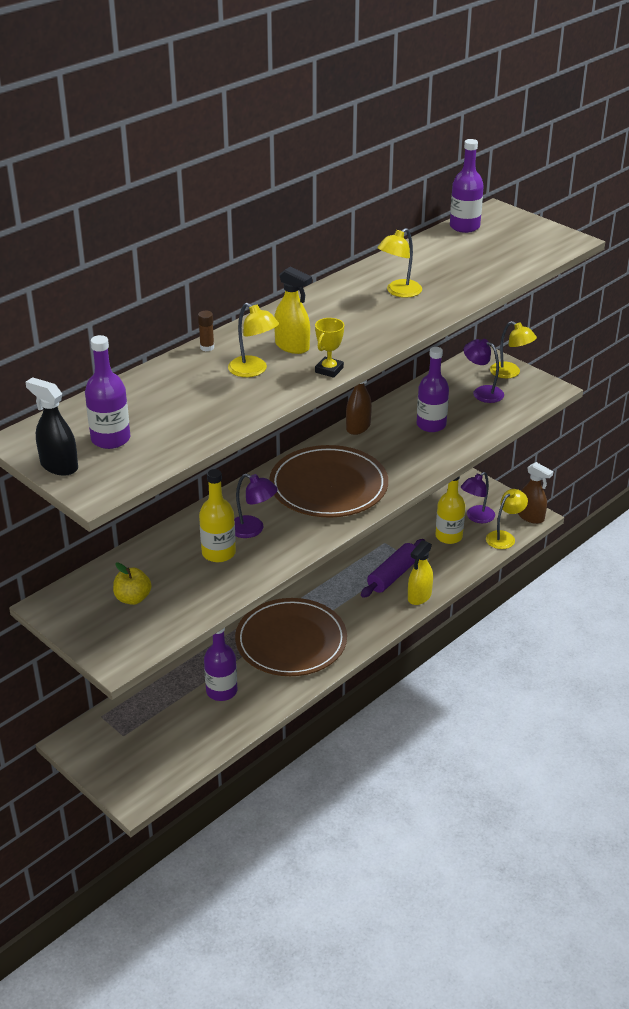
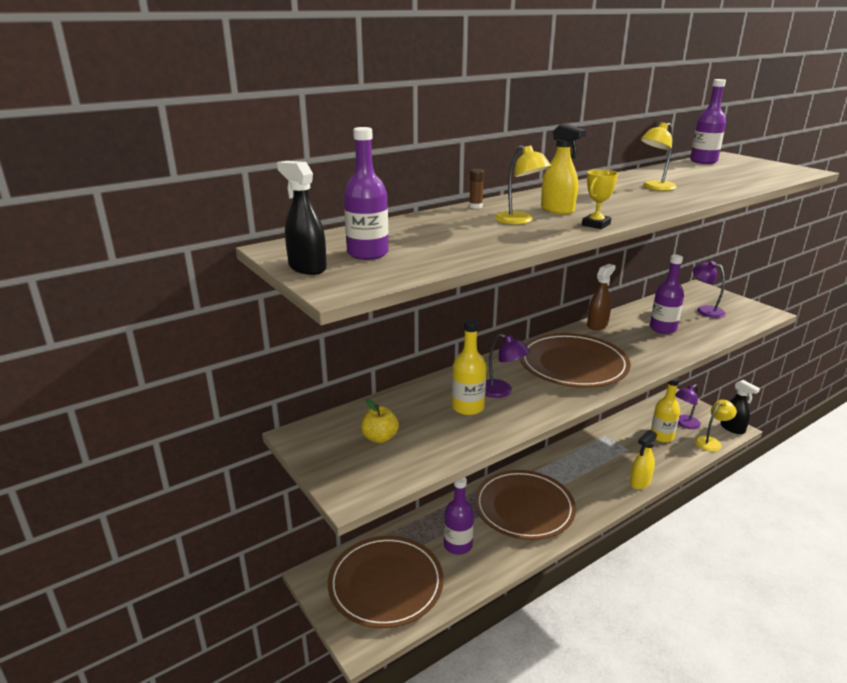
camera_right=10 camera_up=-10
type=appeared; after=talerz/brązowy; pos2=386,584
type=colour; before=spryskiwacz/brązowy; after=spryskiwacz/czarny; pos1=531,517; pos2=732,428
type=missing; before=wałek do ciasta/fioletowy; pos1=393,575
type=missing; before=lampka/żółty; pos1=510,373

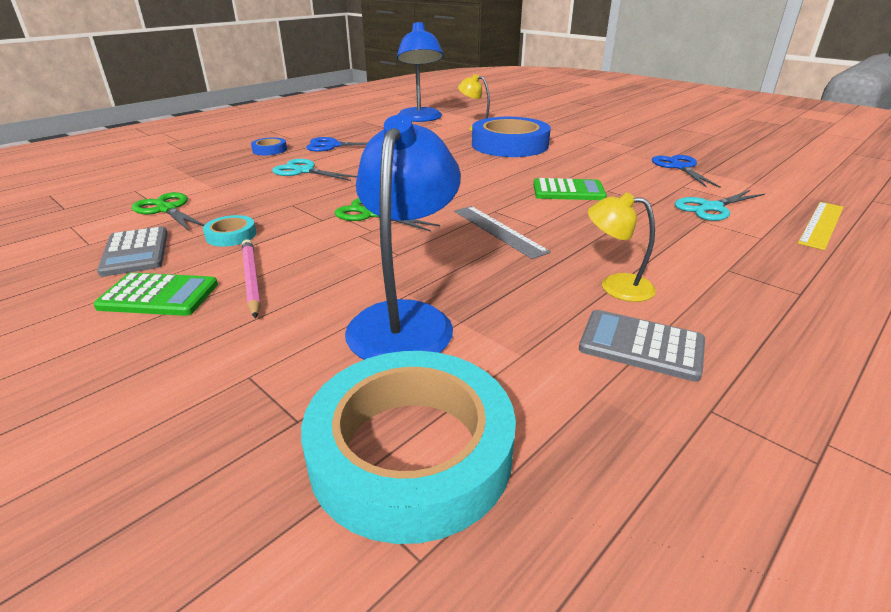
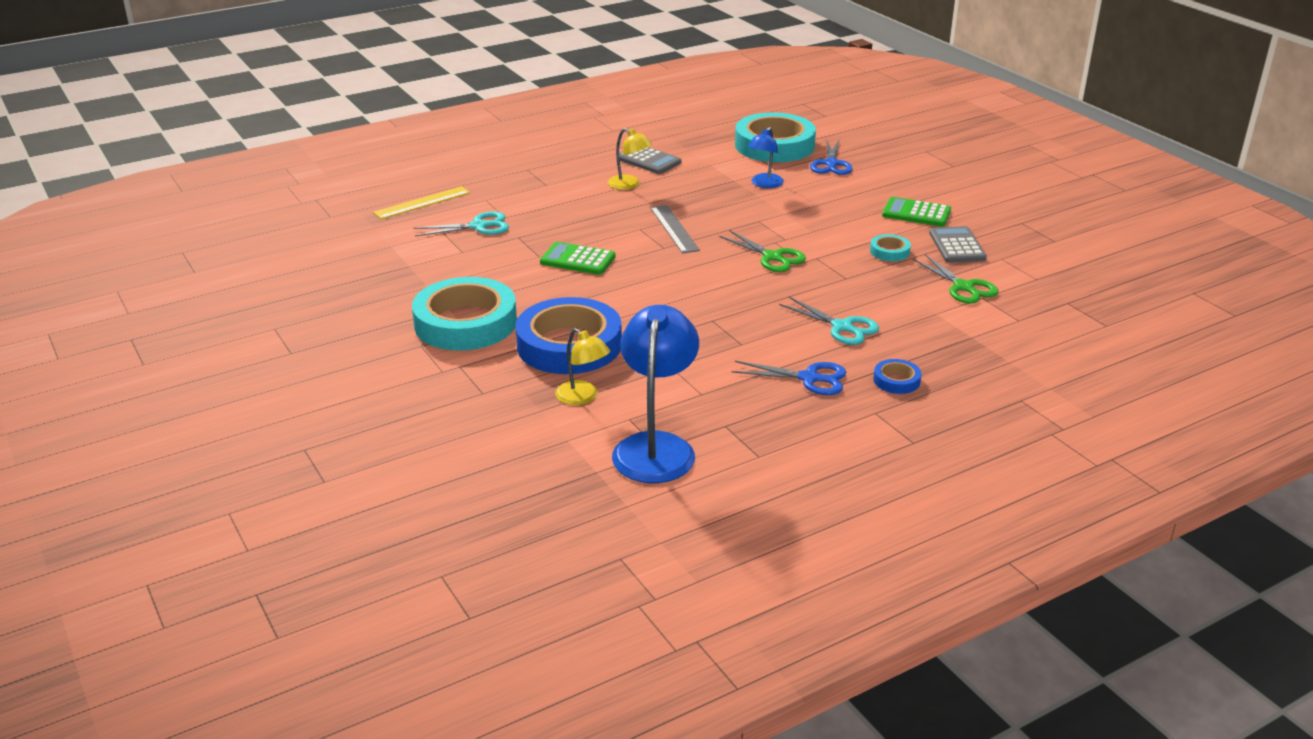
camera_right=-165 camera_up=0
type=appeared; after=taśma klejąca/turkusowy; pos2=465,323
type=size; before=lampka/niebieski; pos1=405,319; pos2=764,184; scale=0.55
type=relocated; before=nożyczki/niebieski; pos1=680,167; pos2=831,164
type=missing; before=ołówek/różowy; pos1=252,279

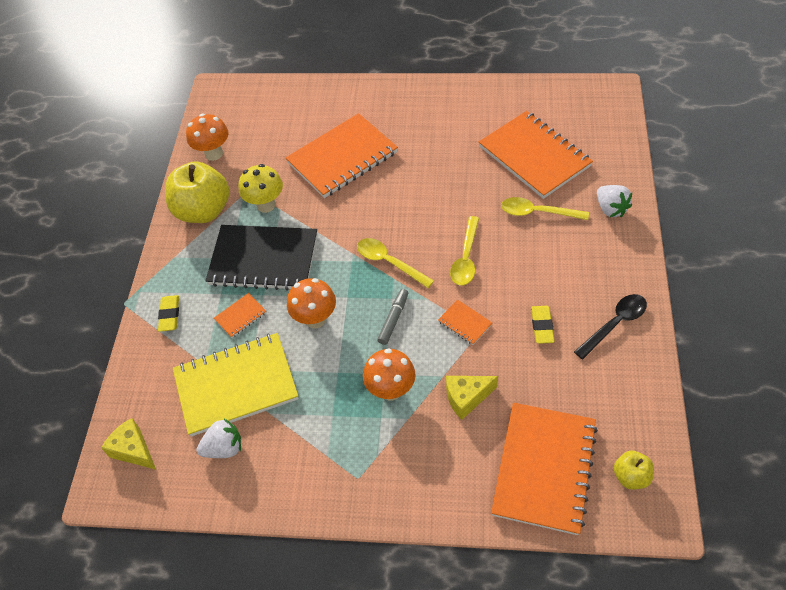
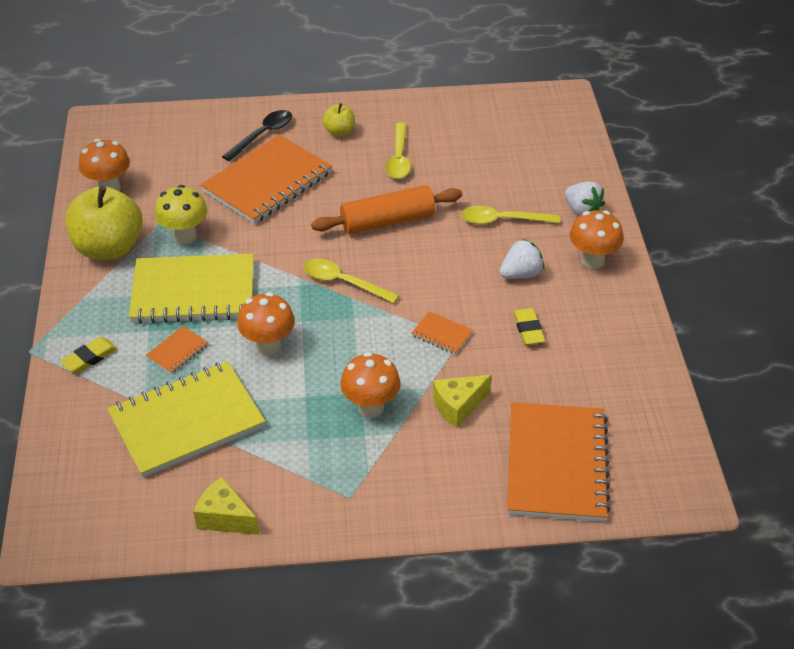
camera_right=-15 camera_up=-10
type=spun; before=gumka do mazania/żółty; pos1=169,315; pos2=89,358; turn=60
type=colour; before=zeszyt/czarny; after=zeszyt/żółty; pos1=263,259; pos2=193,292
type=relocated; before=ser/żółty; pos1=133,450; pos2=225,518
type=relocated; before=łyżka/czarny; pos1=615,324; pos2=263,135
type=appeared; after=wałek do ciasta/pomarańczowy; pos2=387,221
type=relocated; before=jabłko/żółty; pos1=631,476; pos2=339,132
type=relocated; before=łyżka/żółty; pos1=466,258; pos2=398,158
type=relocated; before=truskawka/biały; pos1=224,448; pos2=521,274
type=appeared; after=grzyb/pomarańczowy; pos2=592,261
type=missing; before=flamaster/szary; pos1=393,319
type=missing; before=zeszyt/pomarańczowy; pos1=534,156

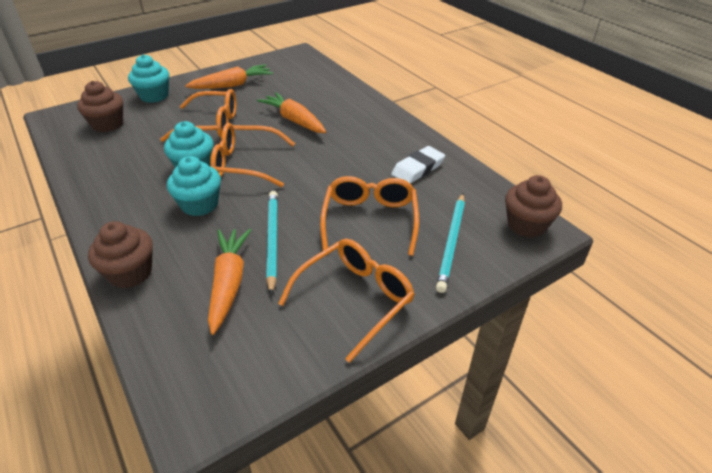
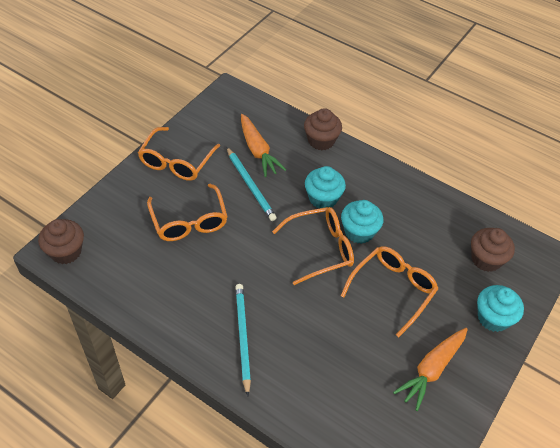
camera_right=155 camera_up=10
type=relocated; before=ołówek/turkusowy; pos1=452,242; pos2=242,337
type=spun; before=okulary/pomarańczowy; pos1=211,125; pos2=393,290; turn=150
type=missing; before=marchewka/pomarańczowy; pos1=294,120
type=missing; before=gumka do mazania/biały; pos1=418,169

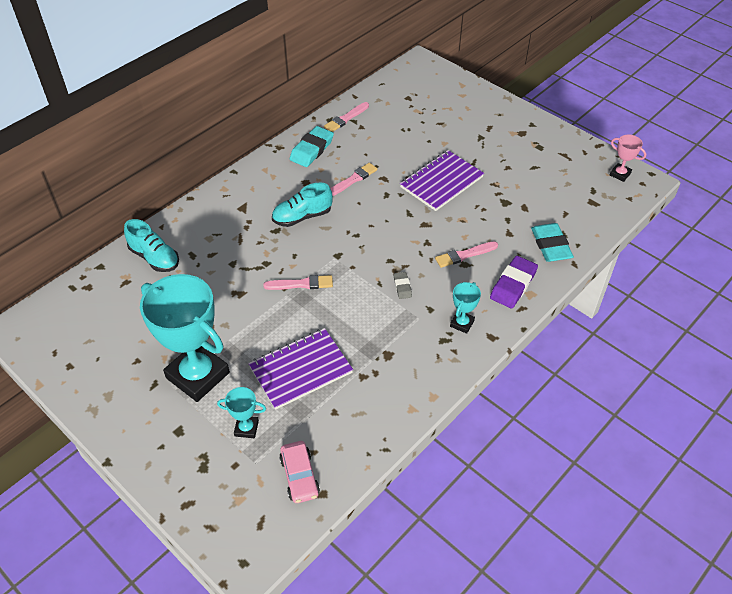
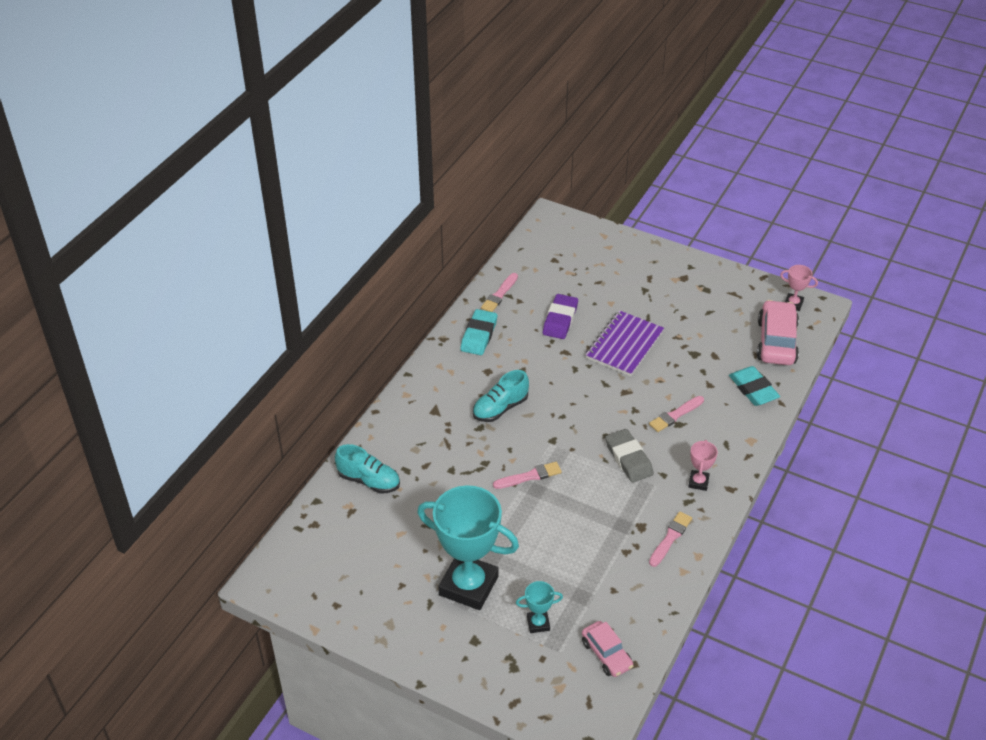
camera_right=-15 camera_up=-5
type=relocated; before=gumka do mazania/fioletowy; pos1=513,285; pos2=560,320
type=size; before=gumka do mazania/szary; pos1=402,287; pos2=628,459; scale=1.94
type=relocated; before=pędzel/różowy; pos1=353,180; pos2=670,538
type=colour; before=puchar/turkusowy; after=puchar/różowy; pos1=462,323; pos2=698,482
type=appeared; after=samochód/różowy; pos2=776,342
type=missing; before=zeszyt/fioletowy; pos1=301,370

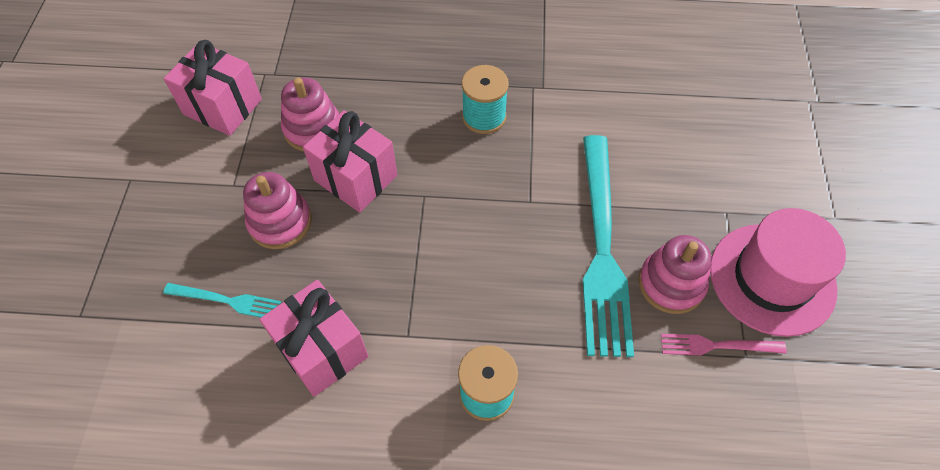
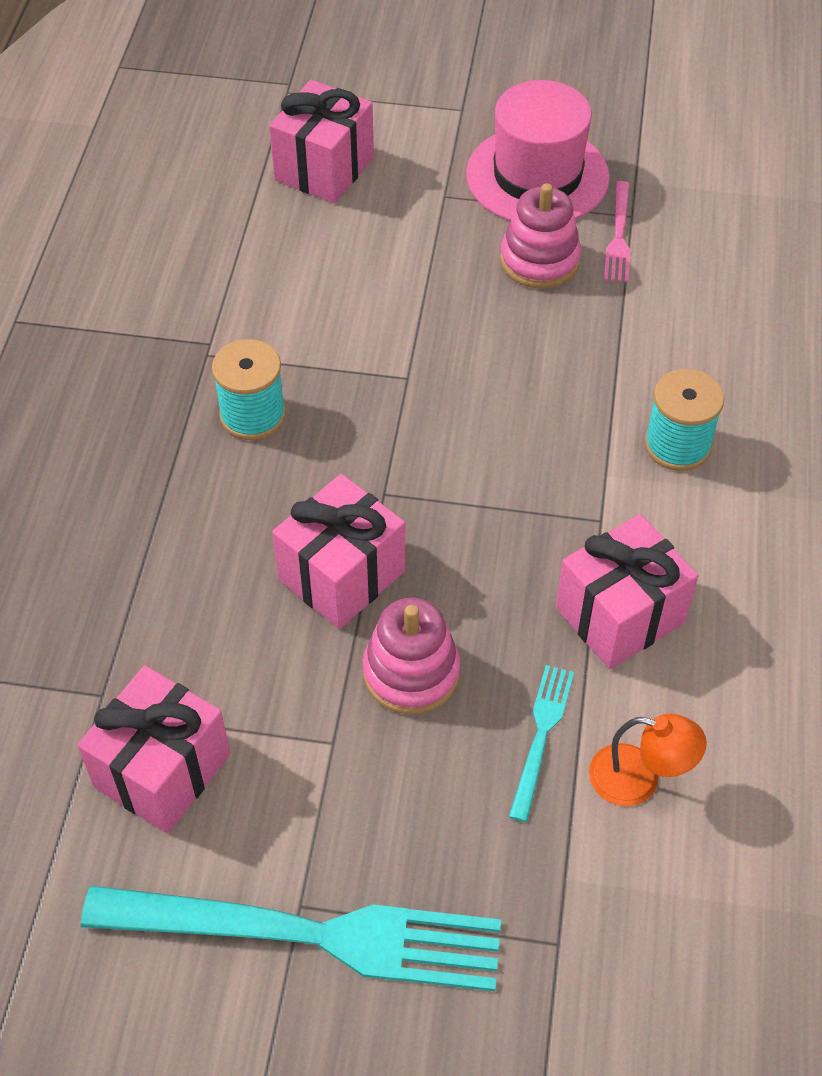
camera_right=-85 camera_up=-5
type=relocated; before=widelec/turkusowy; pos1=602,249; pos2=309,935
type=appeared; after=prezent/różowy; pos2=324,169
type=appeared; after=lampka/pomarańczowy; pos2=639,779
type=missing; before=zabawka nakładanka/różowy; pos1=312,129

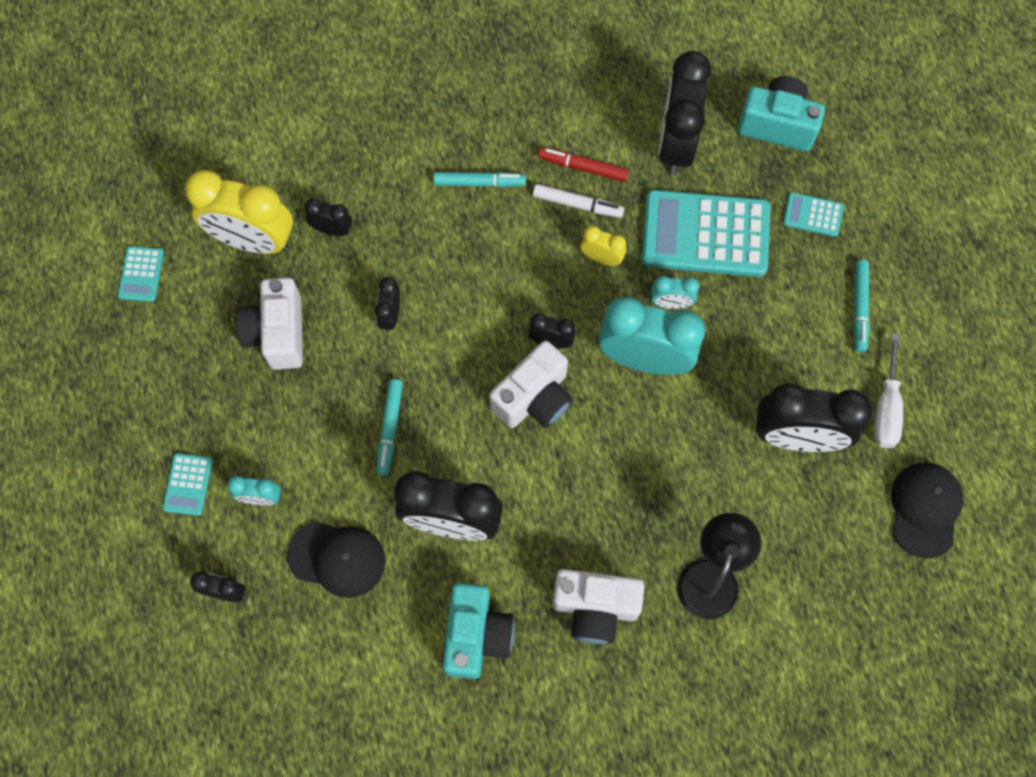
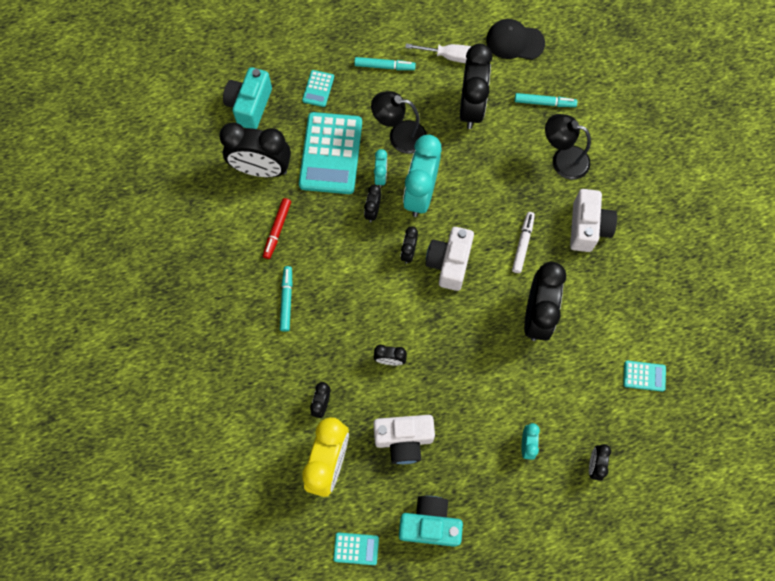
camera_right=-90 camera_up=0
type=appeared; after=budzik/czarny; pos2=372,211
type=appeared; after=lampka/czarny; pos2=399,136
type=relocated; before=aparat fotograficzny/turkusowy; pos1=476,635; pos2=429,524
type=spun; before=aparat fotograficzny/biały; pos1=534,398; pos2=449,263; turn=-120
type=relocated; before=flamaster/biały; pos1=577,204; pos2=522,244
type=relocated; before=flamaster/turkusowy; pos1=390,429; pos2=544,103
type=relocated; before=kalkulator/turkusowy; pos1=188,484; pos2=644,376
type=missing; before=czapka/czarny; pos1=337,558
type=missing; before=budzik/żółty; pos1=601,258

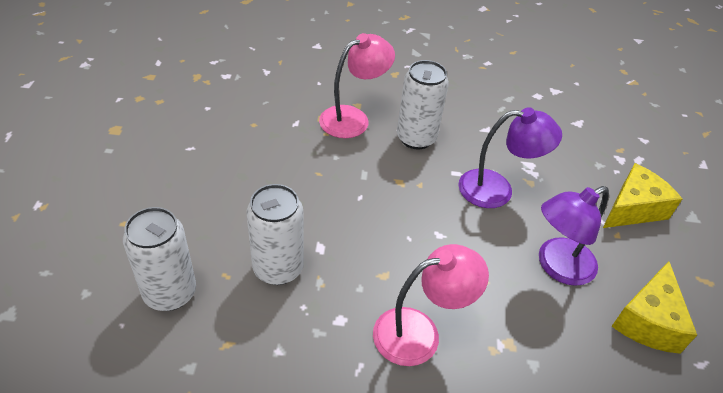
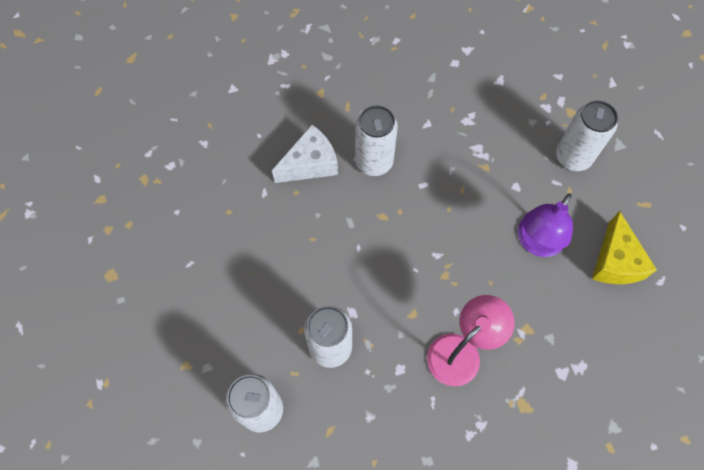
camera_right=-20 camera_up=20
type=exchanged; before=lampka/różowy; after=ser/biały; pos1=353,118; pos2=310,164
type=exchanged; before=ser/żółty; after=puszka/biały; pos1=633,209; pos2=573,157
type=missing; before=lampka/fioletowy; pos1=497,190

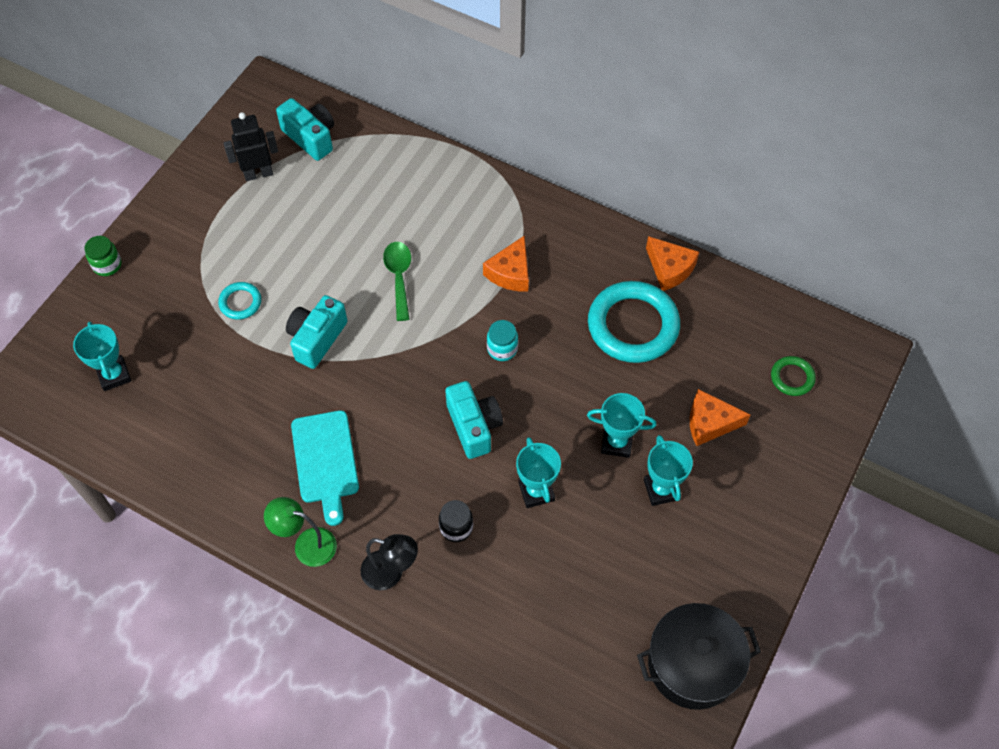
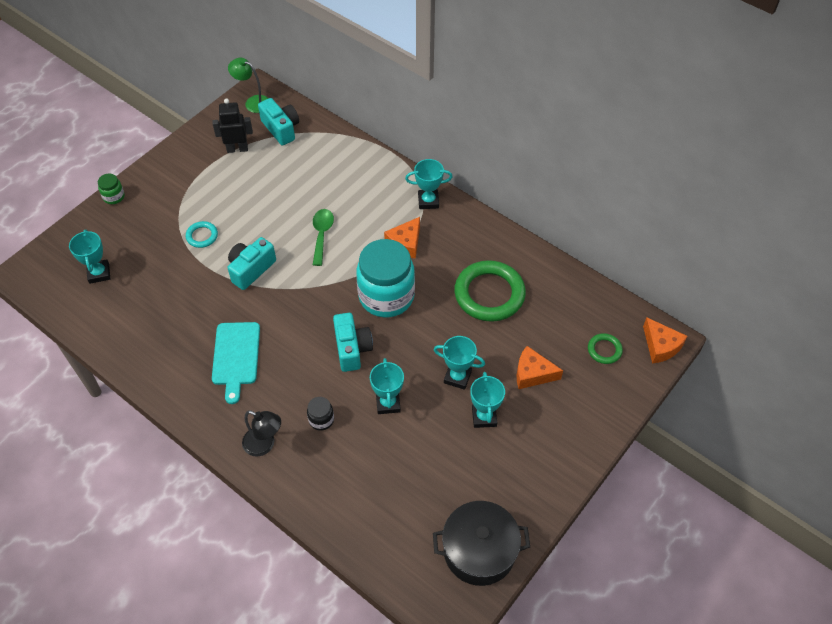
camera_right=10 camera_up=-5
type=relocated; before=lampka/zielony; pos1=306,544; pos2=253,102
type=size; before=słoik/turkusowy; pos1=502,349; pos2=386,296; scale=2.38
type=appeared; after=puchar/turkusowy; pos2=428,201
type=colour; before=pierścień/turkusowy; after=pierścień/zielony; pos1=633,325; pos2=489,294
type=relocated; before=ser/pomarańczowy; pos1=669,269; pos2=660,346

